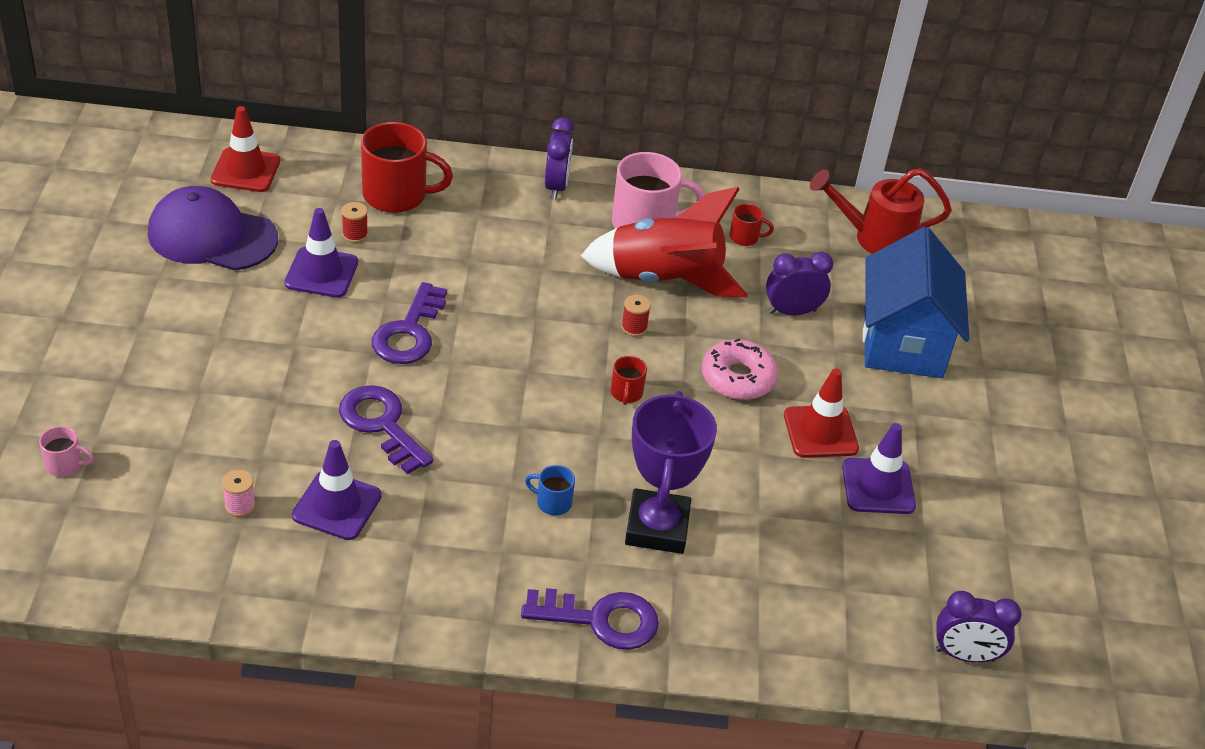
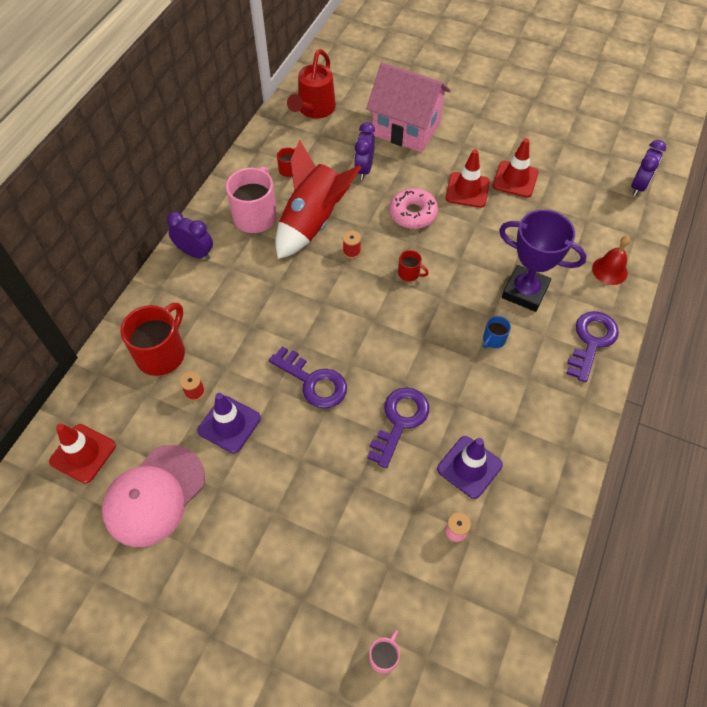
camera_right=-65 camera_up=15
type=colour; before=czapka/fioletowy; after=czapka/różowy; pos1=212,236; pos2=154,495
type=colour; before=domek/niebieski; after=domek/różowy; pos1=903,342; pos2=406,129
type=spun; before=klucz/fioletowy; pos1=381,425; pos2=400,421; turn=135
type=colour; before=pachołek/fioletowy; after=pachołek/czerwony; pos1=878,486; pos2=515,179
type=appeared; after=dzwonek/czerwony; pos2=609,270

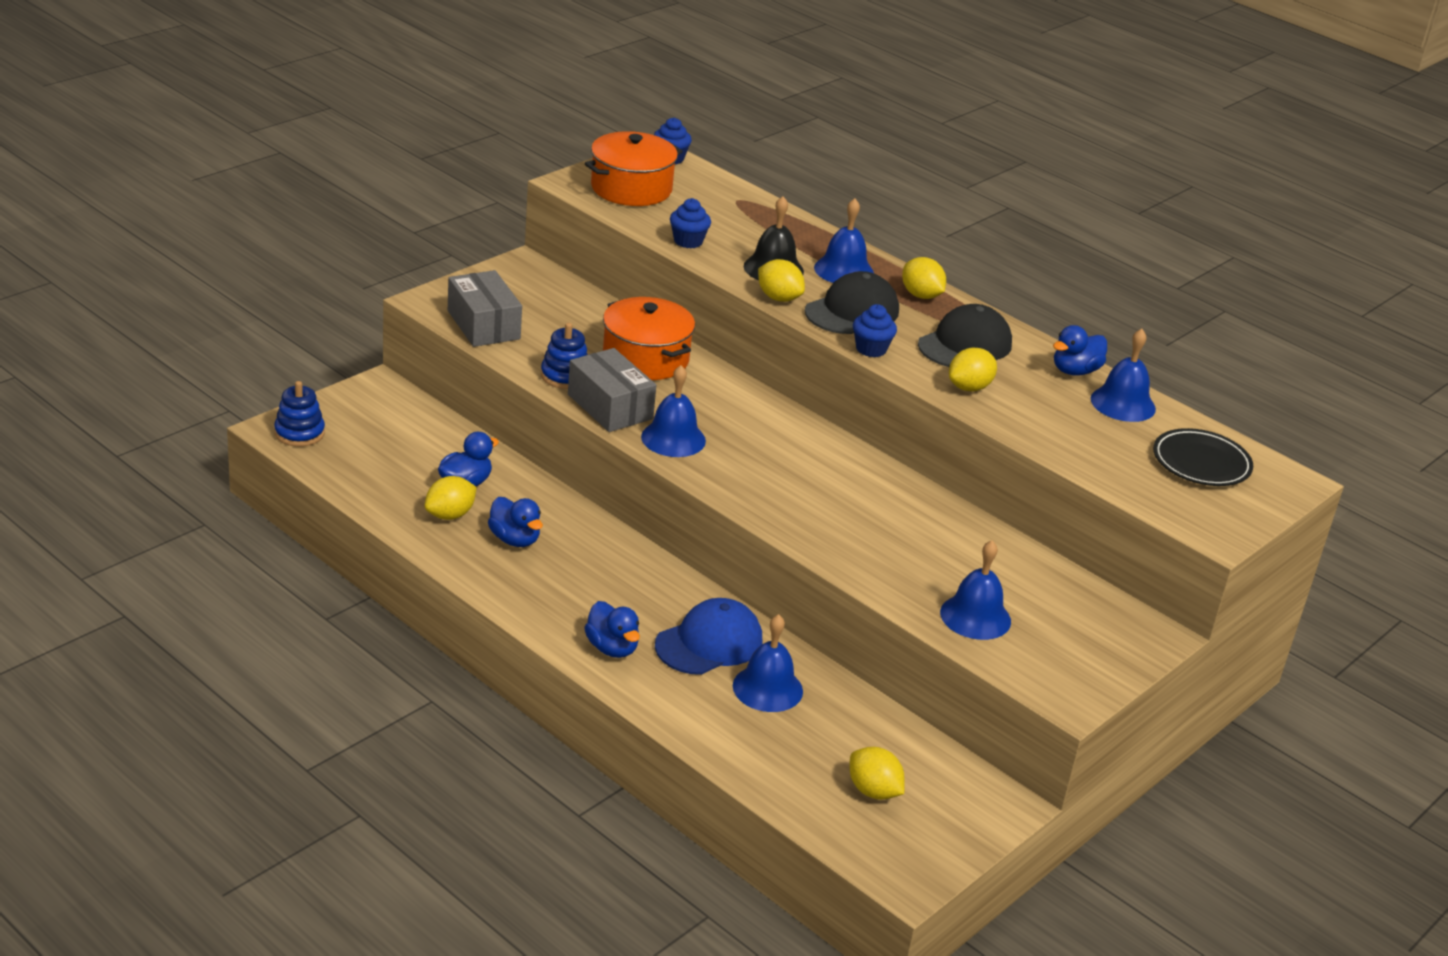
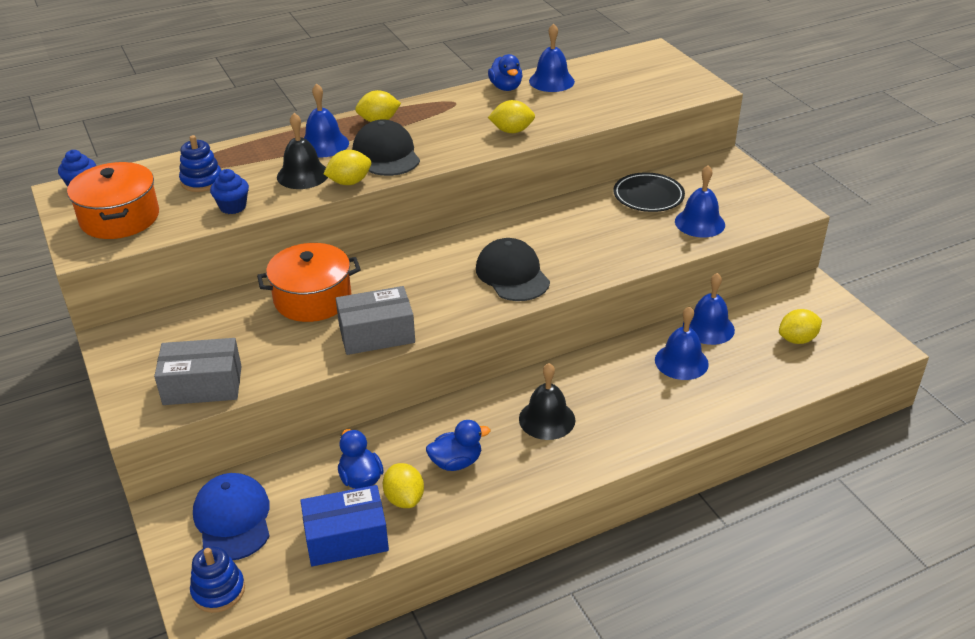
camera_right=-65 camera_up=5
type=relocated; before=zabawka nakładanka/niebieski; pos1=565,376; pos2=202,181
type=relocated; before=czapka/niebieski; pos1=709,643; pos2=233,519
type=appeared; after=pudełko/niebieski; pos2=346,538
type=relocated; before=czapka/czarny; pos1=965,345; pos2=512,274
type=spun; before=cytryna/żółty; pos1=969,387; pos2=512,131; turn=-75
type=appeared; after=dzwonek/czarny; pos2=547,419
type=relocated; before=talerz/czarny; pos1=1201,463; pos2=648,196
type=relocated; before=dzwonek/niebieski; pos1=673,438; pos2=708,327
type=missing; before=kaczka/niebieski; pos1=612,648
type=missing; before=muffinka/niebieski; pos1=871,349

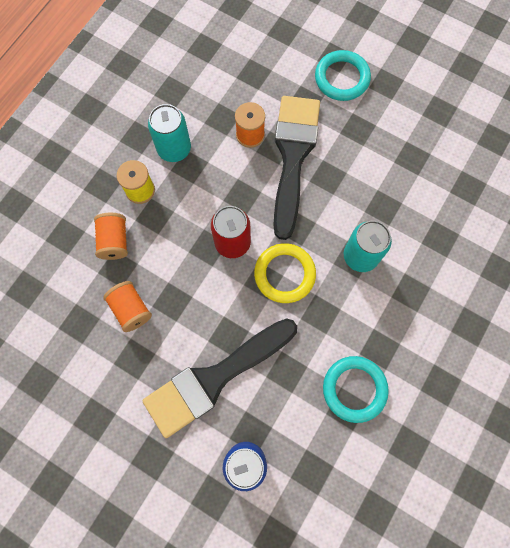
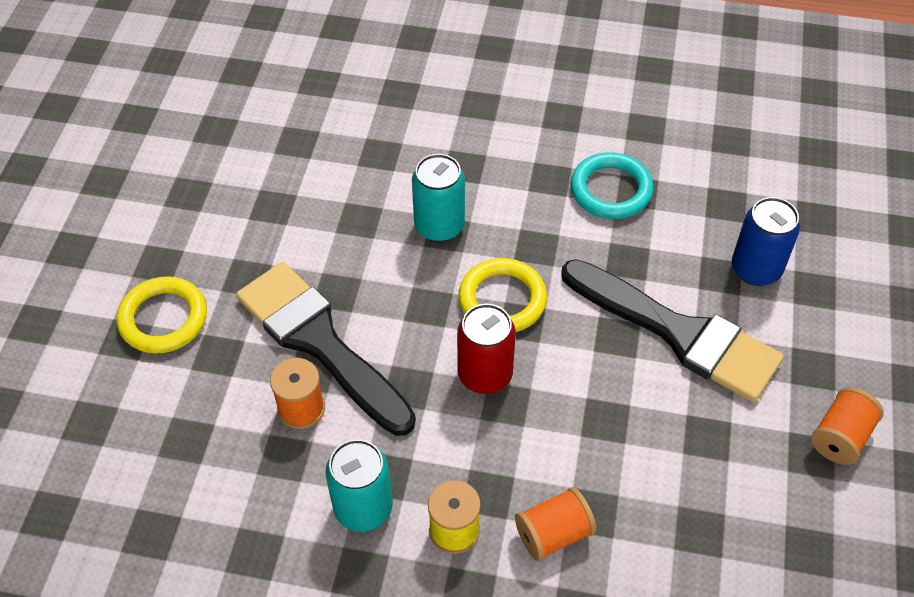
camera_right=-110 camera_up=-20
type=colour; before=pierścień/turkusowy; after=pierścień/żółty; pos1=342,78; pos2=163,319
type=spun; before=pędzel/czarny; pos1=293,156; pos2=319,342; turn=60
type=relocated; before=szpulka/pomarańczowy; pos1=131,309; pos2=840,437

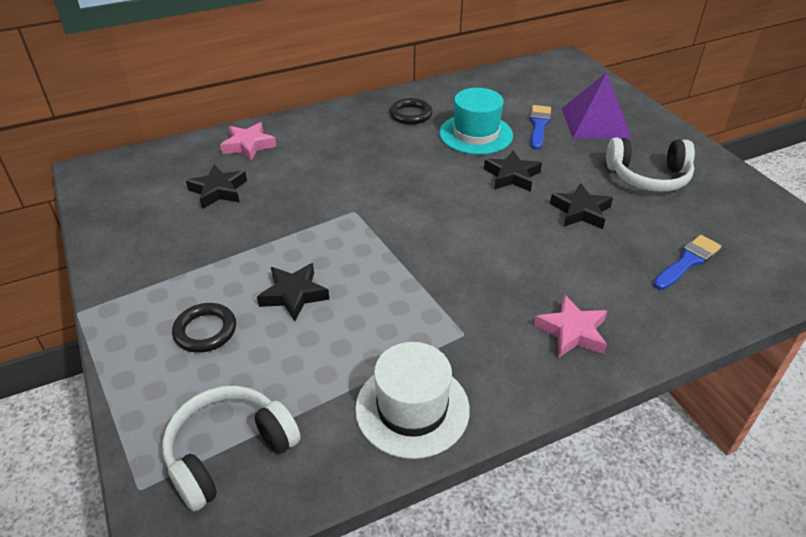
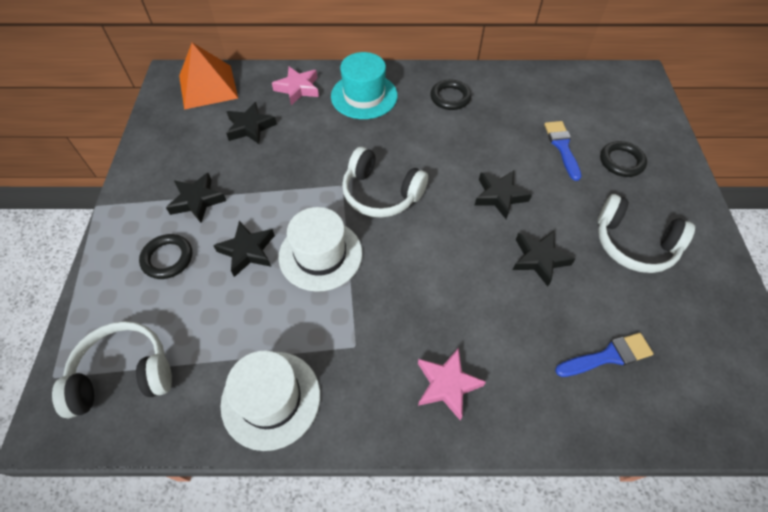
camera_right=25 camera_up=15
type=appeared; after=gwiazda/czarny; pos2=197,200
type=appeared; after=piramida/pomarańczowy; pos2=208,86
type=appeared; after=kapelusz/biały; pos2=320,255
type=relocated; before=kapelusz/turkusowy; pos1=475,134; pos2=364,96
type=appeared; after=słuchawki/biały; pos2=381,193
type=spun; before=pędzel/niebieski; pos1=539,125; pos2=562,147; turn=-45
type=exchanged; before=piramida/fioletowy; after=pierścień/czarny; pos1=595,122; pos2=621,161

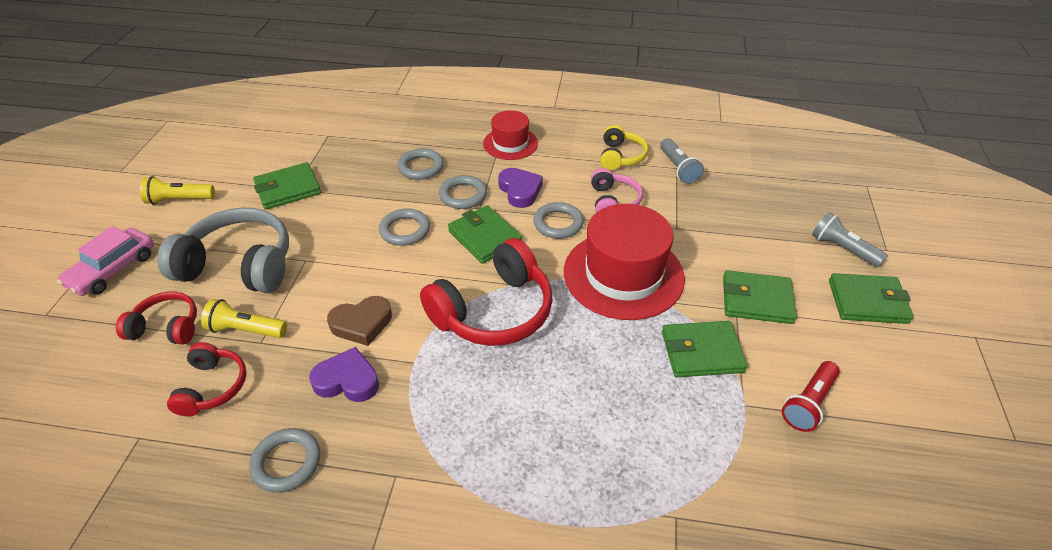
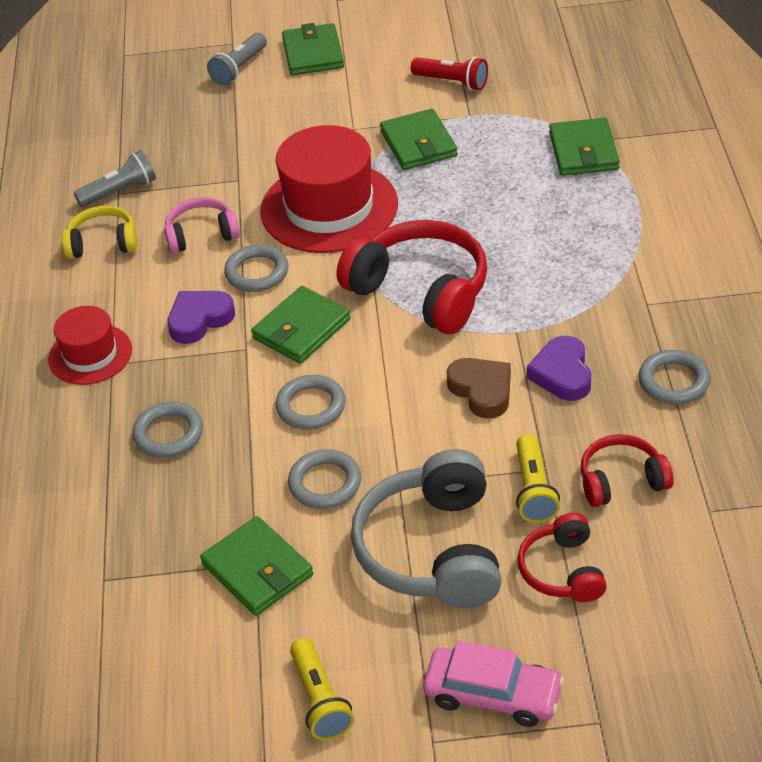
camera_right=-100 camera_up=0
type=relocated; before=pierścień/szary; pos1=463,195; pos2=325,483
type=relocated; before=portfel/zielony; pos1=757,300; pos2=583,151

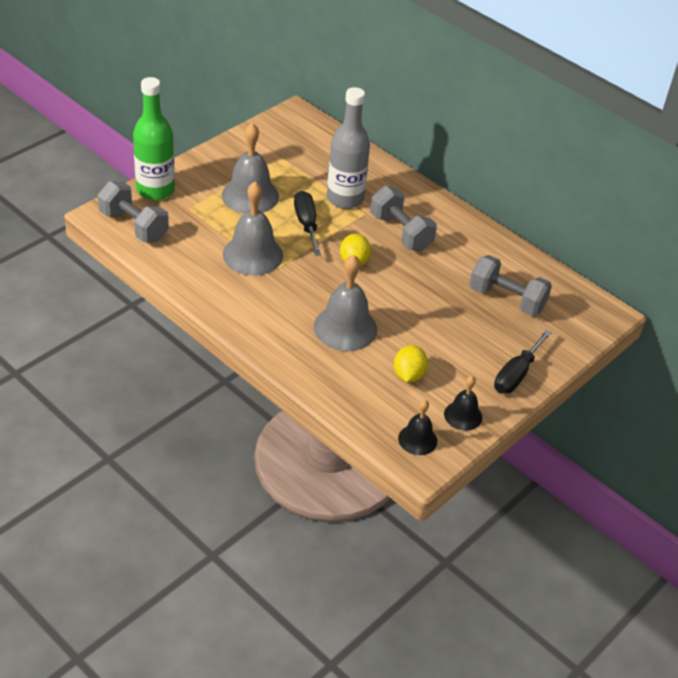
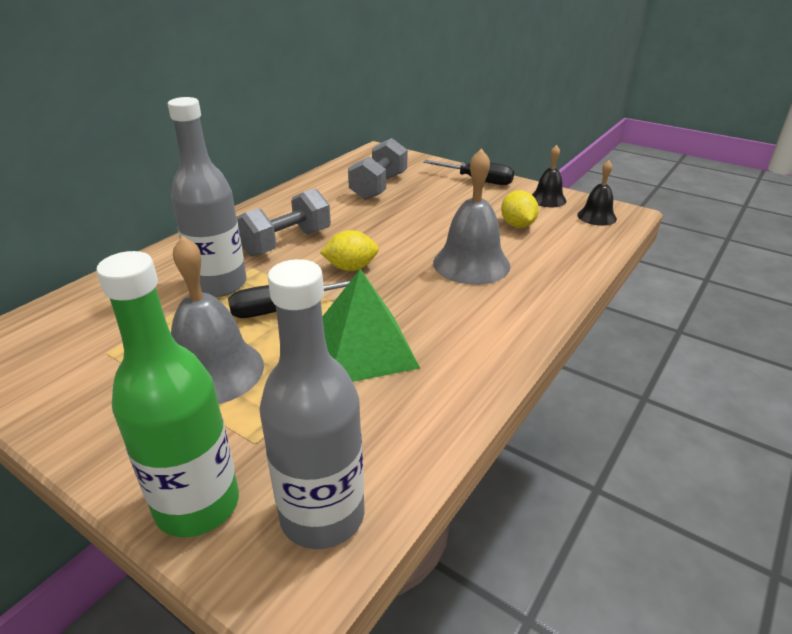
camera_right=-95 camera_up=-10
type=exchanged; before=hantel/szary; after=butelka/szary; pos1=134,226; pos2=322,515
type=exchanged; before=dzwonek/szary; after=piramida/zielony; pos1=253,254; pos2=363,348
type=spun; before=cytryna/żółty; pos1=408,375; pos2=517,225; turn=75

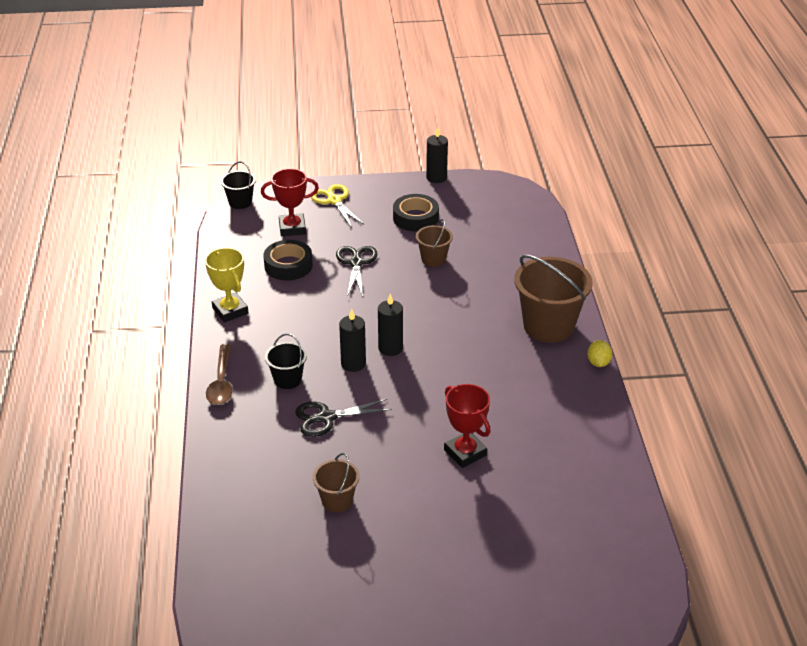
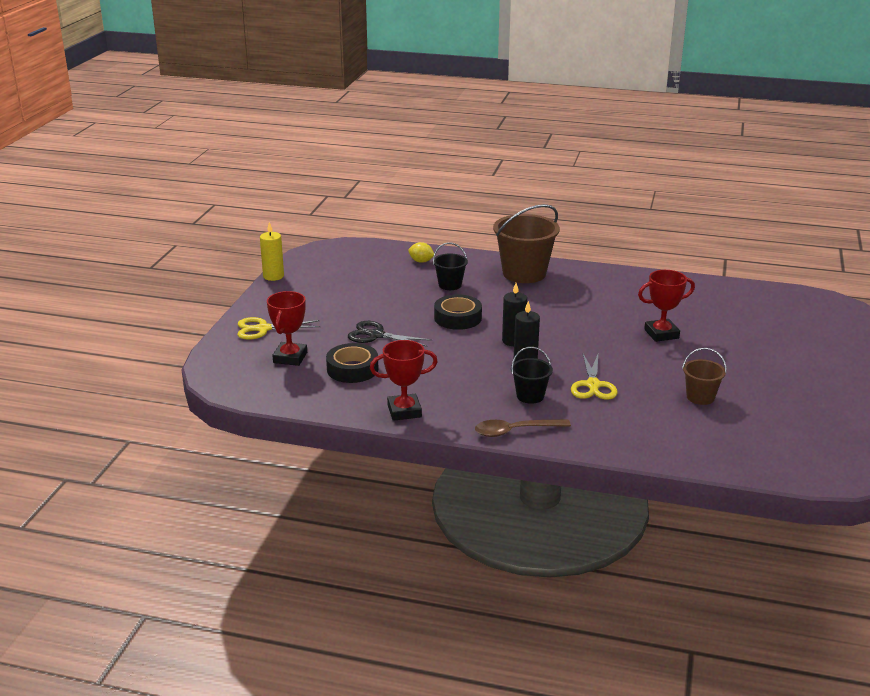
camera_right=-70 camera_up=-10
type=colour; before=świeca/czarny; after=świeca/żółty; pos1=436,177; pos2=273,276
type=colour; before=puchar/żółty; after=puchar/czerwony; pos1=230,311; pos2=404,411
type=relocated; before=cytryna/żółty; pos1=598,363; pos2=421,261
type=relocated; before=wiadro/czarny; pos1=240,202; pos2=450,285
type=relocated; before=taśma klejąca/czarny; pos1=415,218; pos2=457,318
type=spun; before=łyżka/brązowy; pos1=221,382; pos2=515,431; turn=150
type=colour; before=nożyczki/czarny; after=nożyczki/żółty; pos1=327,418; pos2=593,385
type=missing; before=wiadro/brązowy; pos1=433,259

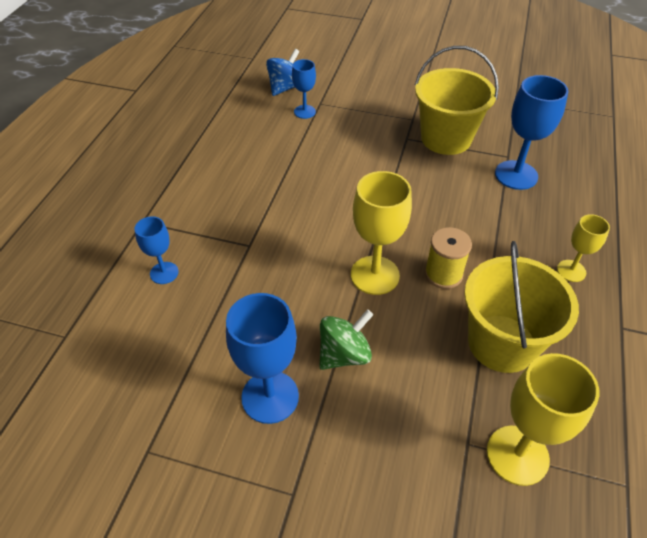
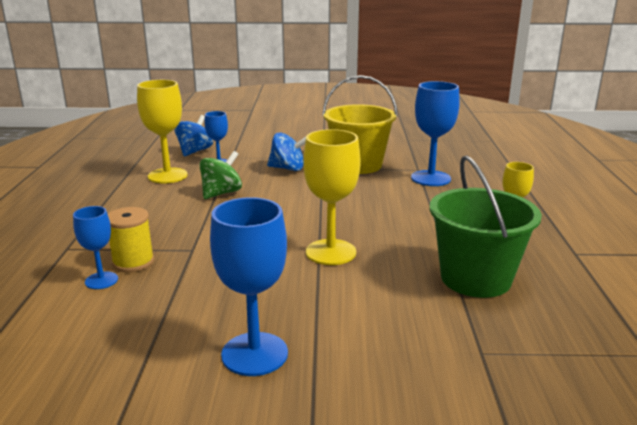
camera_right=-15 camera_up=-25
type=relocated; before=szpulka/żółty; pos1=443,274; pos2=133,262
type=relocated; before=kielich/żółty; pos1=517,455; pos2=167,176
type=relocated; before=bączek/zielony; pos1=344,354; pos2=221,193
type=appeared; after=bączek/niebieski; pos2=288,168
type=colour; before=wiadro/żółty; after=wiadro/zielony; pos1=502,343; pos2=475,278

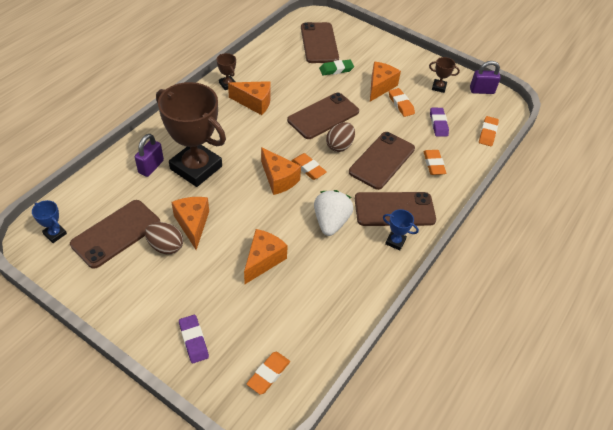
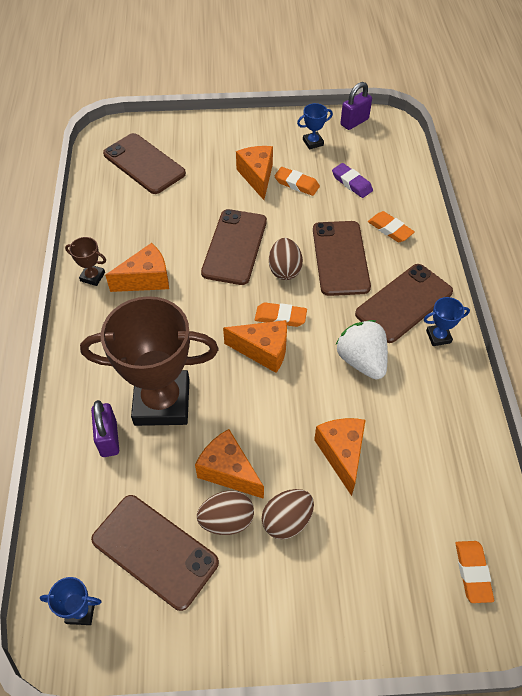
camera_right=-35 camera_up=5
type=spun; before=telefon/brązowy; pos1=116,233; pos2=155,551; turn=-60
type=appeared; after=jajko/brązowy; pos2=287,521
type=colour; before=puchar/brązowy; after=puchar/niebieski; pos1=439,87; pos2=313,142
type=missing; before=gumka do mazania/fioletowy; pos1=193,340
type=missing; before=gumka do mazania/zielony; pos1=336,69
type=missing; before=gumka do mazania/pomarańczowy; pos1=487,133

